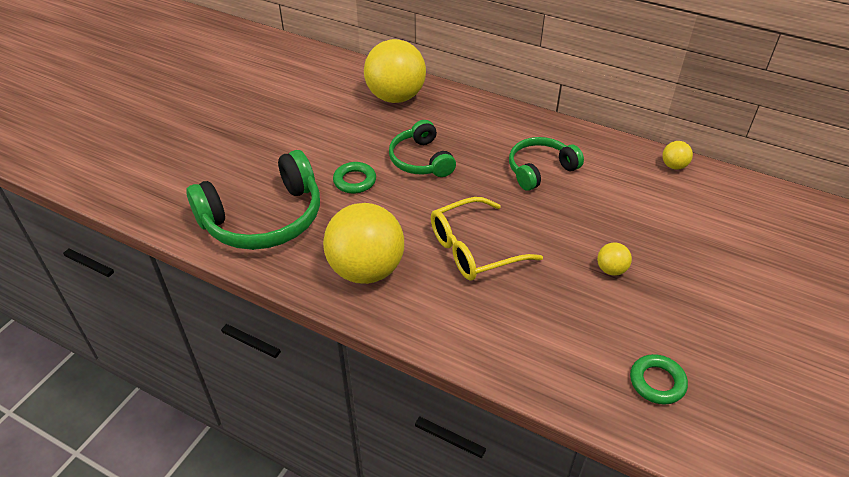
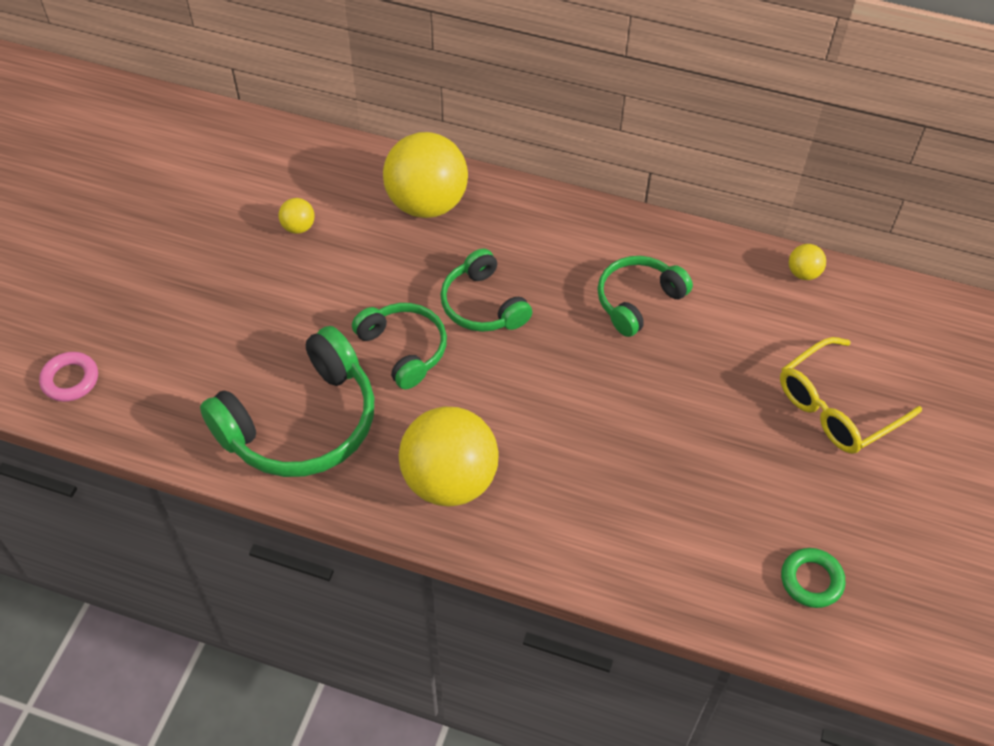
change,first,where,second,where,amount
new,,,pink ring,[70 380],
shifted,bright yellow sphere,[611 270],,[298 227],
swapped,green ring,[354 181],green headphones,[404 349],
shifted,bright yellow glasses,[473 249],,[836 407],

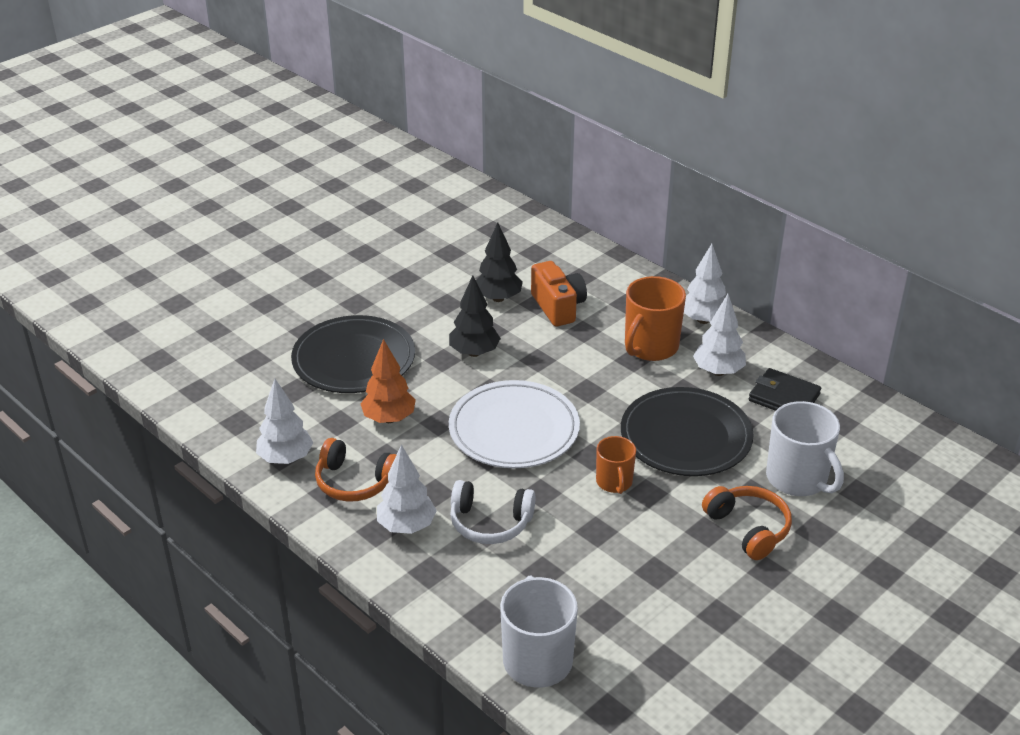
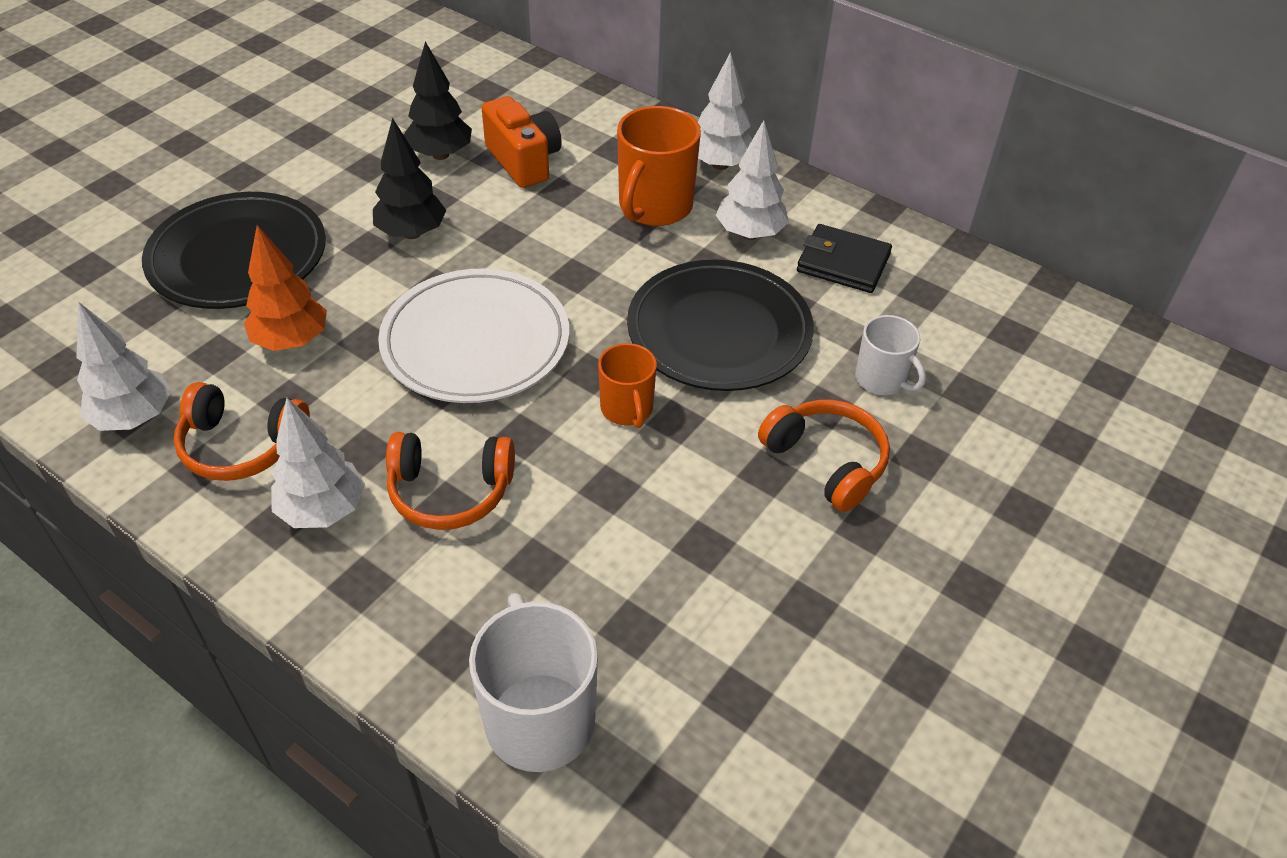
change,first,where,second,where,amount
repainted,white headphones,[490 522],orange headphones,[450 491],
scaled,white mug,[798 479],,[882 379],x0.60

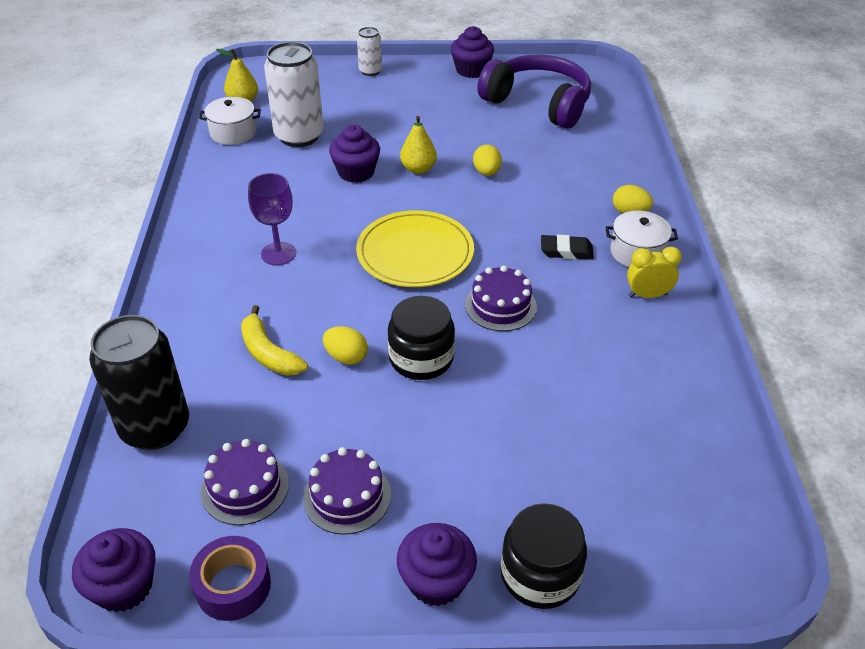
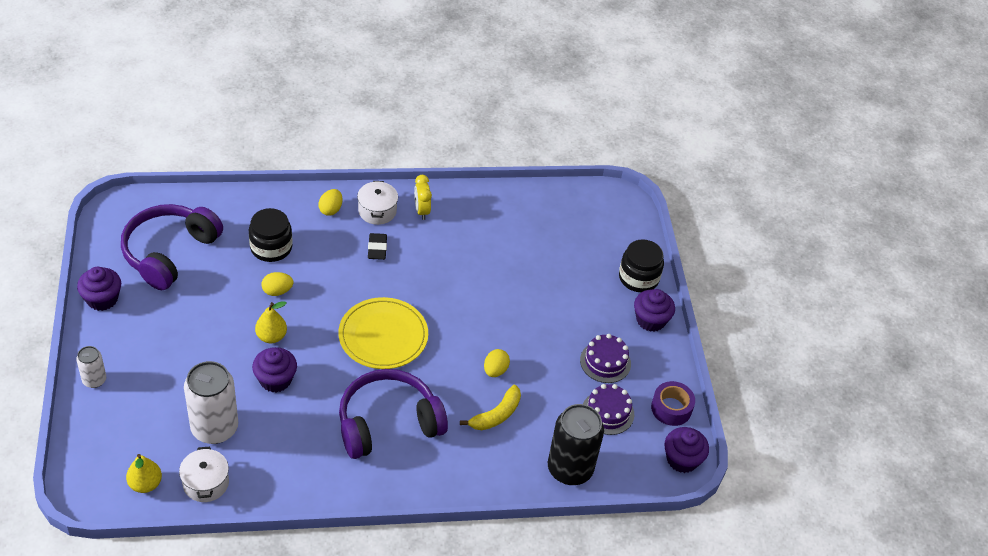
change,first,where,second,where,amount
shifted,black preserve jar,[421 358],,[271 247],
swapped,royal purple chalice,[278 253],royal purple headphones,[388 423],
gone,royal purple cake,[500 305],,,

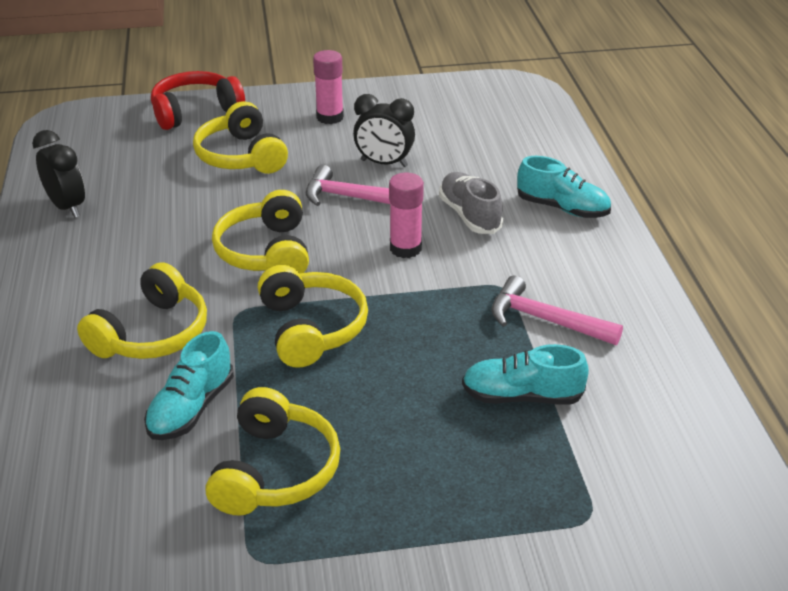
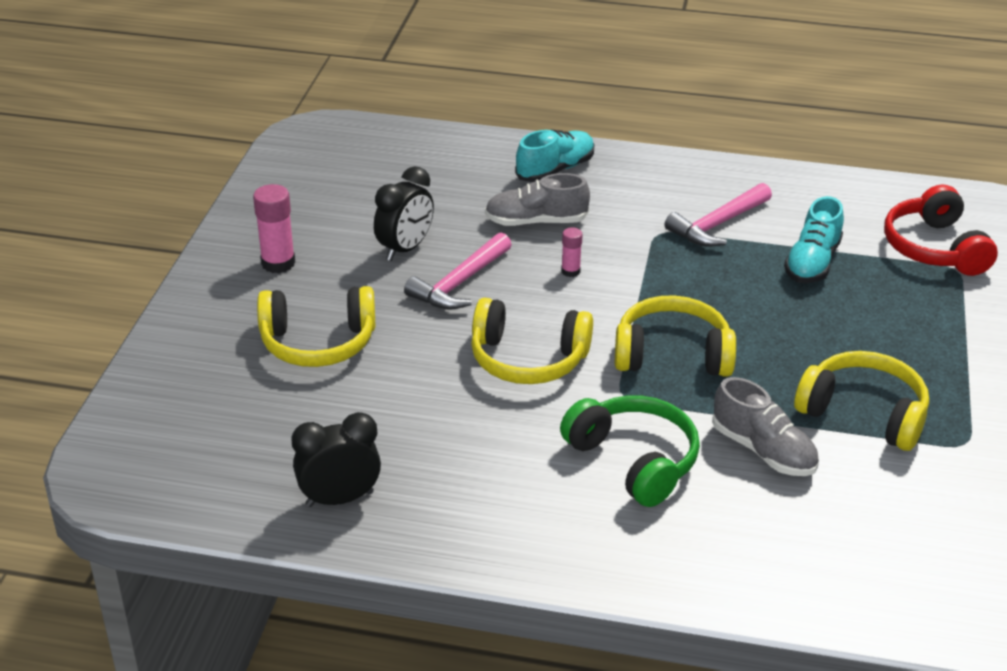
change,first,where,second,where,amount
repainted,bright yellow headphones,[152 334],green headphones,[634 460],
scaled,pink stick of glue,[405 248],,[570 271],x0.56
repainted,turquoise lace-up shoe,[191 408],gray lace-up shoe,[763 451],
shifted,red headphones,[195 111],,[934 248],

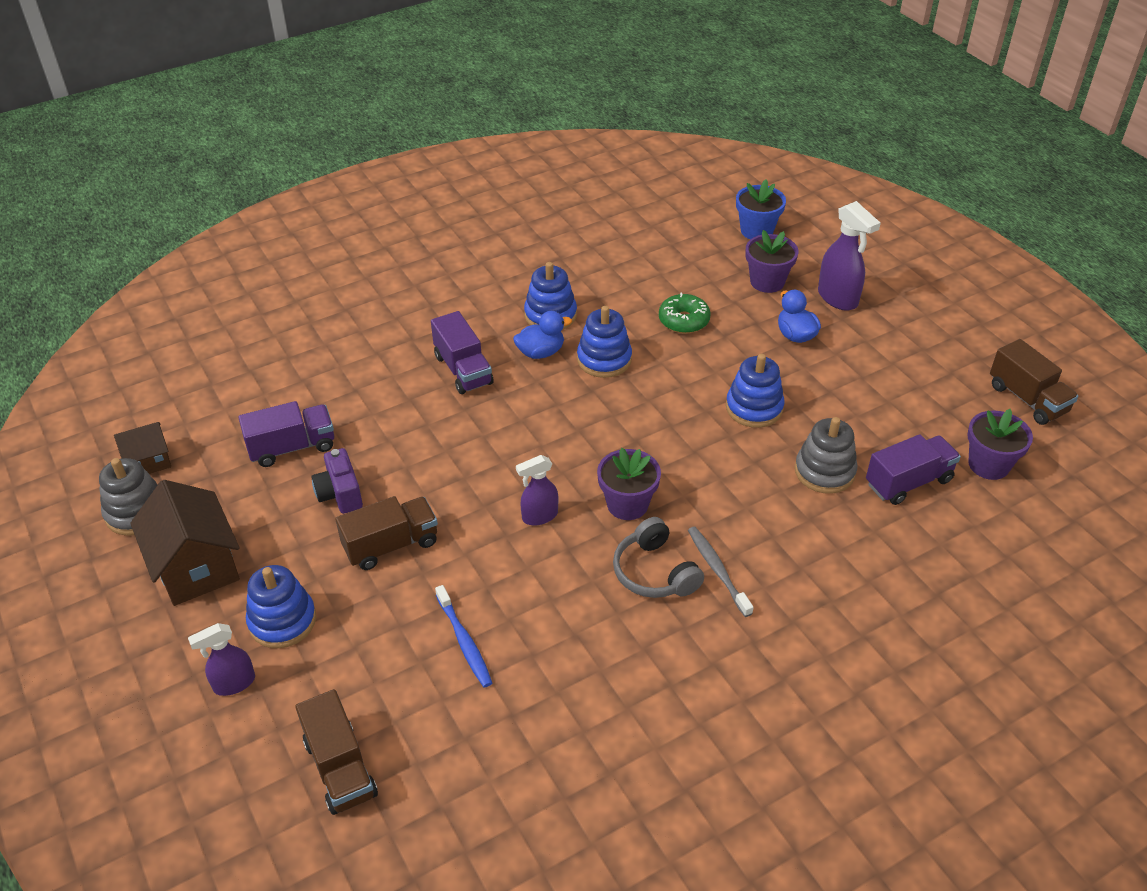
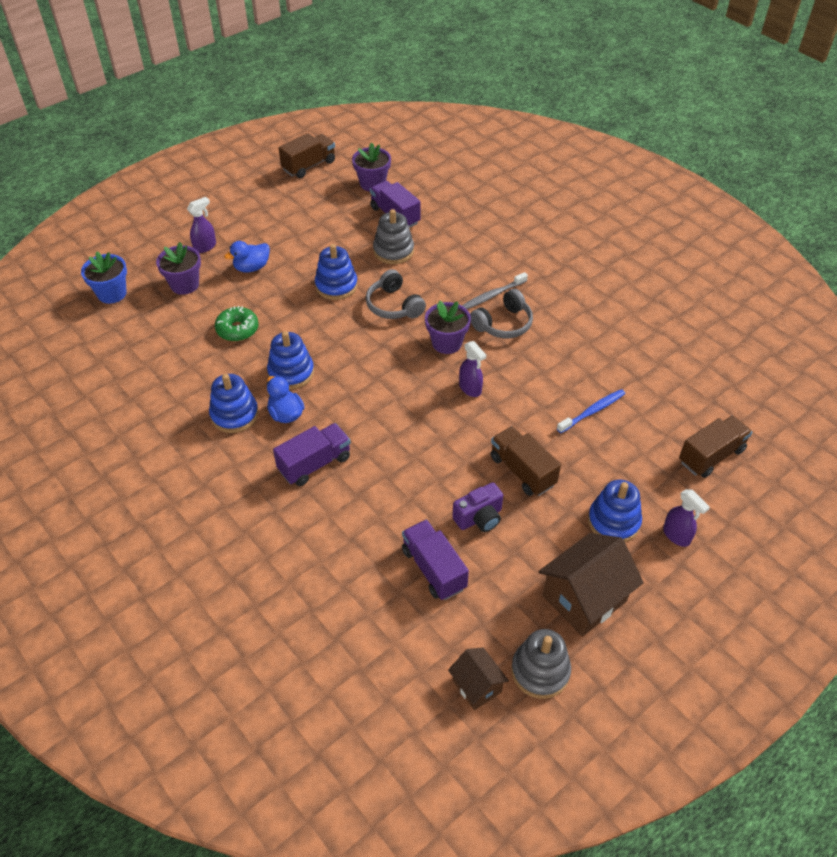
change,first,where,second,where,amount
scaled,royal purple spray cleaner,[838 298],,[205 247],x0.64
new,,,gray headphones,[394 305],

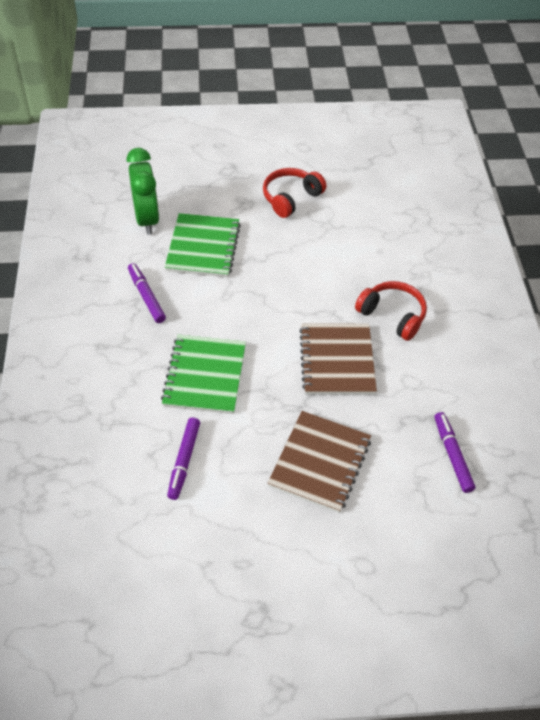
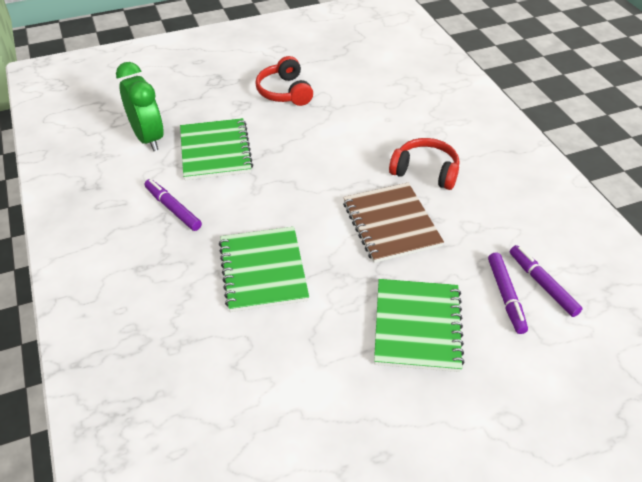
change,first,where,second,where,amount
rotated,red headphones,[291 198],,[285 92],45 degrees counterclockwise
repainted,brown notepad,[320 463],green notepad,[417 326],
shifted,royal purple felt pen,[184 461],,[506 296],

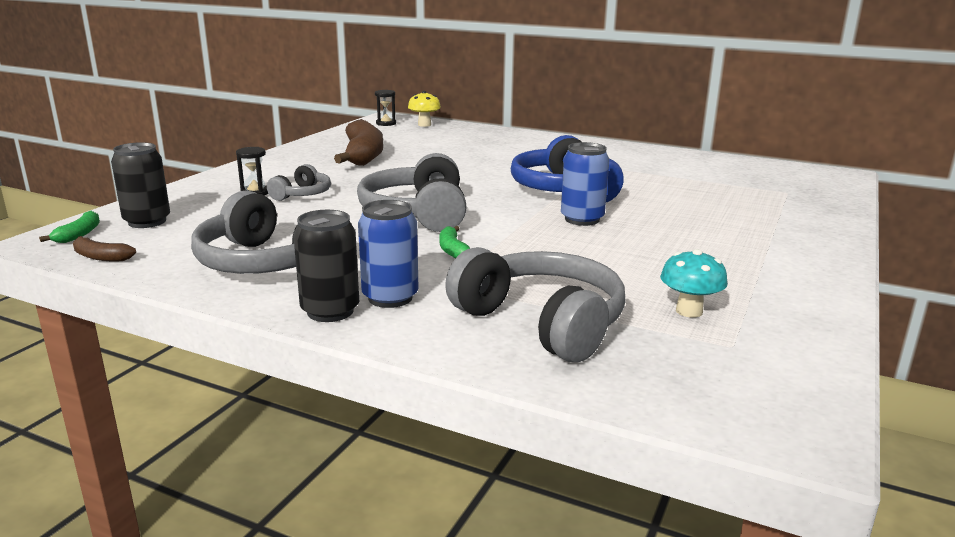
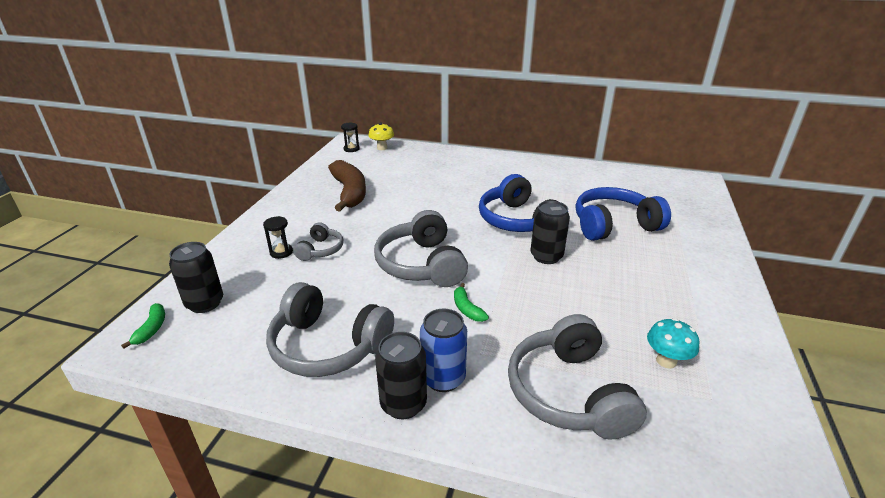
change,first,where,second,where,amount
rotated,gray headphones,[541 323],,[569 392],135 degrees counterclockwise
repainted,blue can,[582 219],black can,[546 256],
new,,,blue headphones,[613 225],
gone,brown banana fruit,[100 257],,,

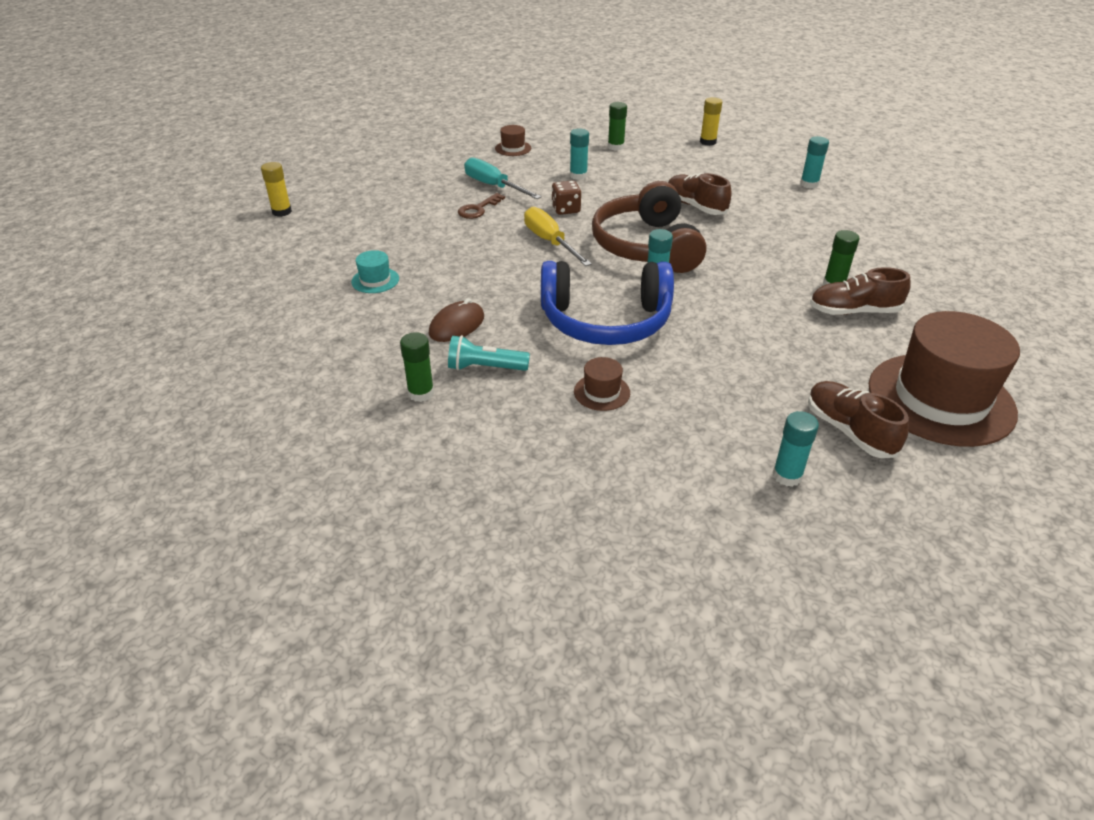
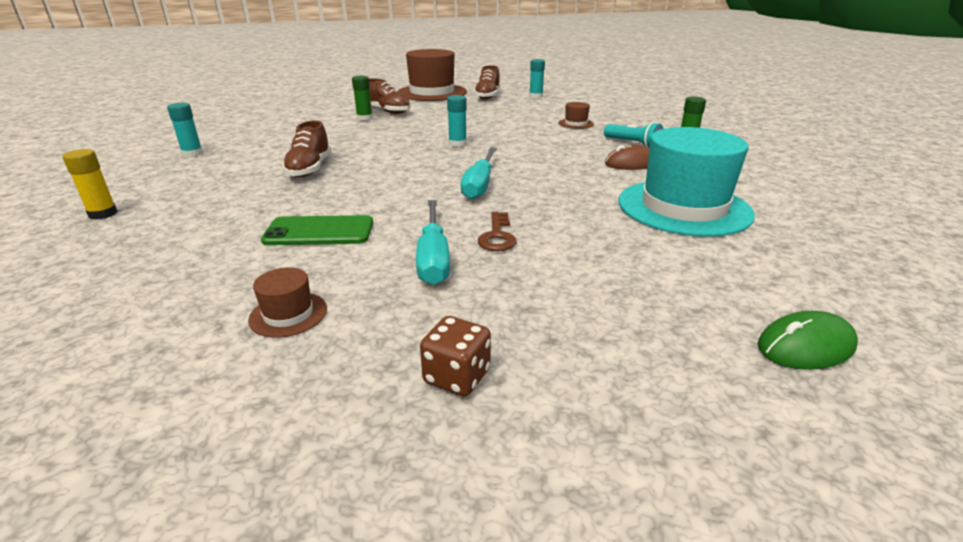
change,first,where,second,where,amount
swapped,turquoise stick of glue,[578 176],green phone,[319 231],
shifted,brown dice,[566 209],,[457 376],
repainted,bright yellow flat screwdriver,[550 242],turquoise flat screwdriver,[479 185],
rotated,brown latchkey,[478 209],,[497 236],105 degrees clockwise
scaled,turquoise top hat,[375 280],,[683 207],x2.44
swapped,bright yellow stick of glue,[282 212],green mouse,[806 346],
gone,blue headphones,[605 321],,,
gone,brown headphones,[646 246],,,
gone,green stick of glue,[616 147],,,

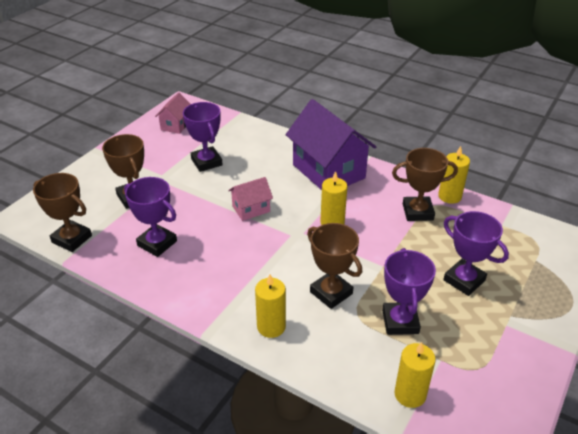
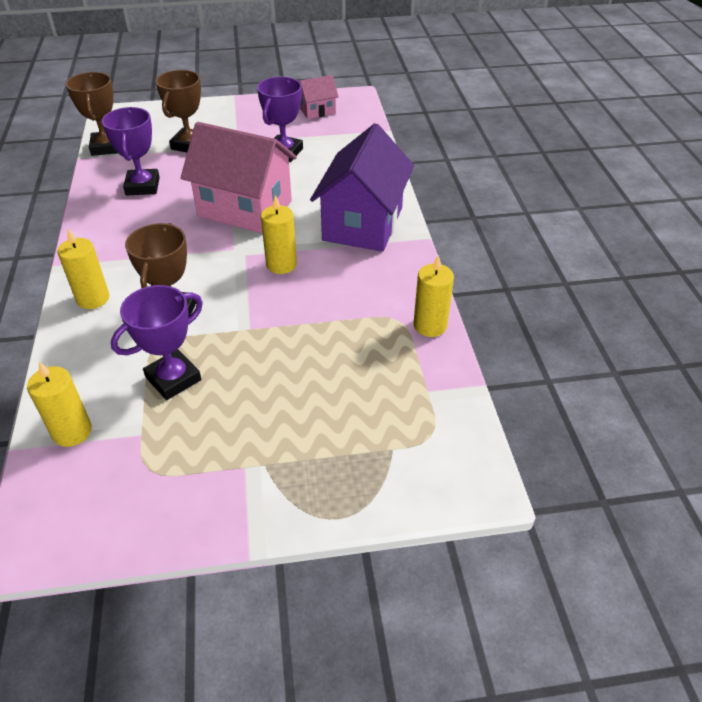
change,first,where,second,where,amount
scaled,pink house,[251 209],,[245 209],x2.07
gone,brown award cup,[417 212],,,
gone,royal purple award cup,[464 280],,,

